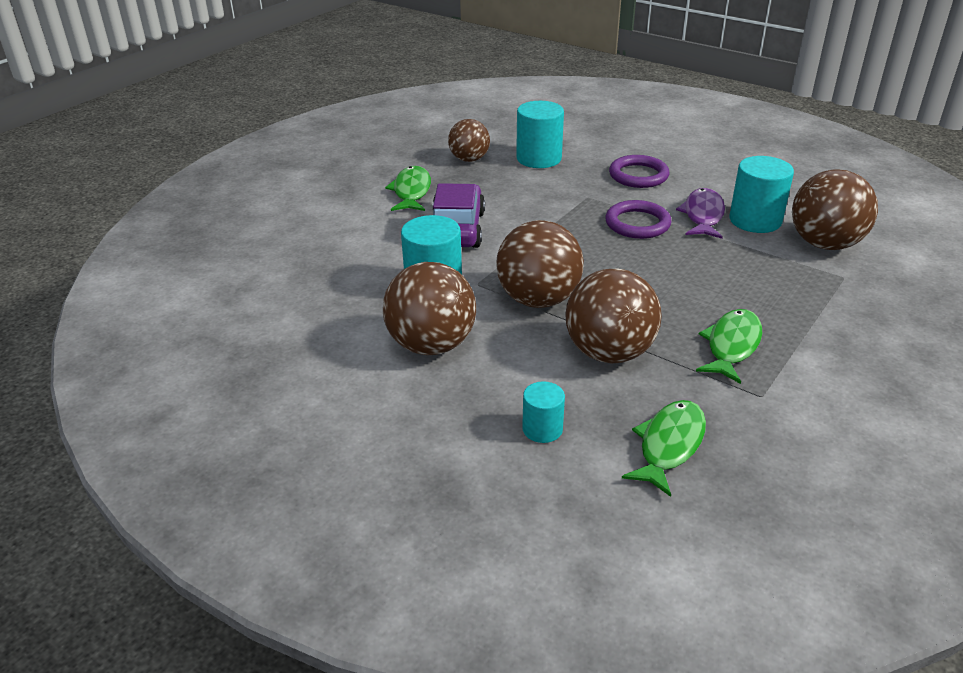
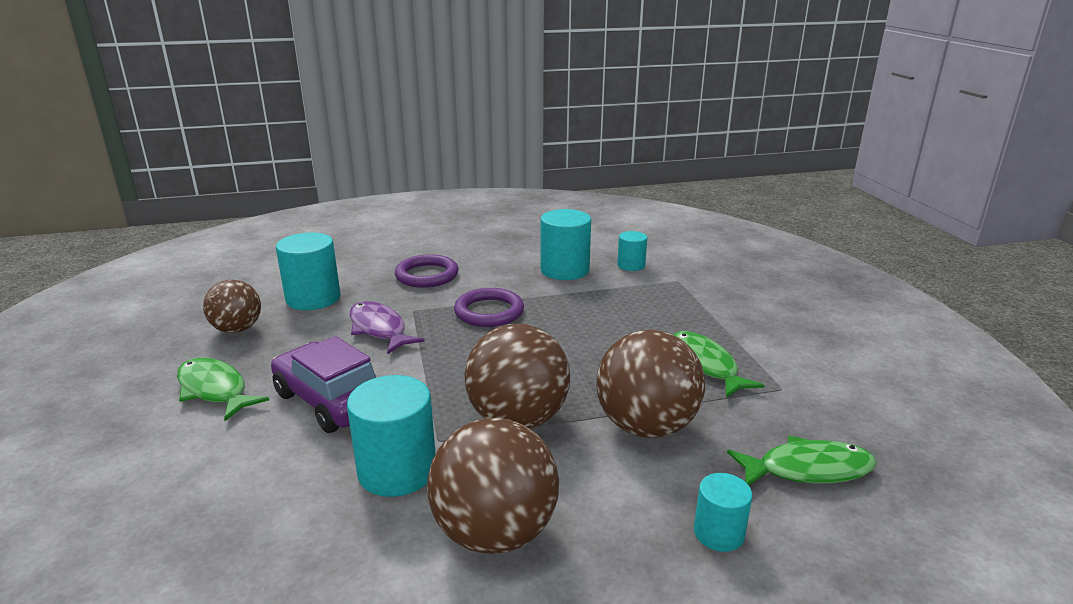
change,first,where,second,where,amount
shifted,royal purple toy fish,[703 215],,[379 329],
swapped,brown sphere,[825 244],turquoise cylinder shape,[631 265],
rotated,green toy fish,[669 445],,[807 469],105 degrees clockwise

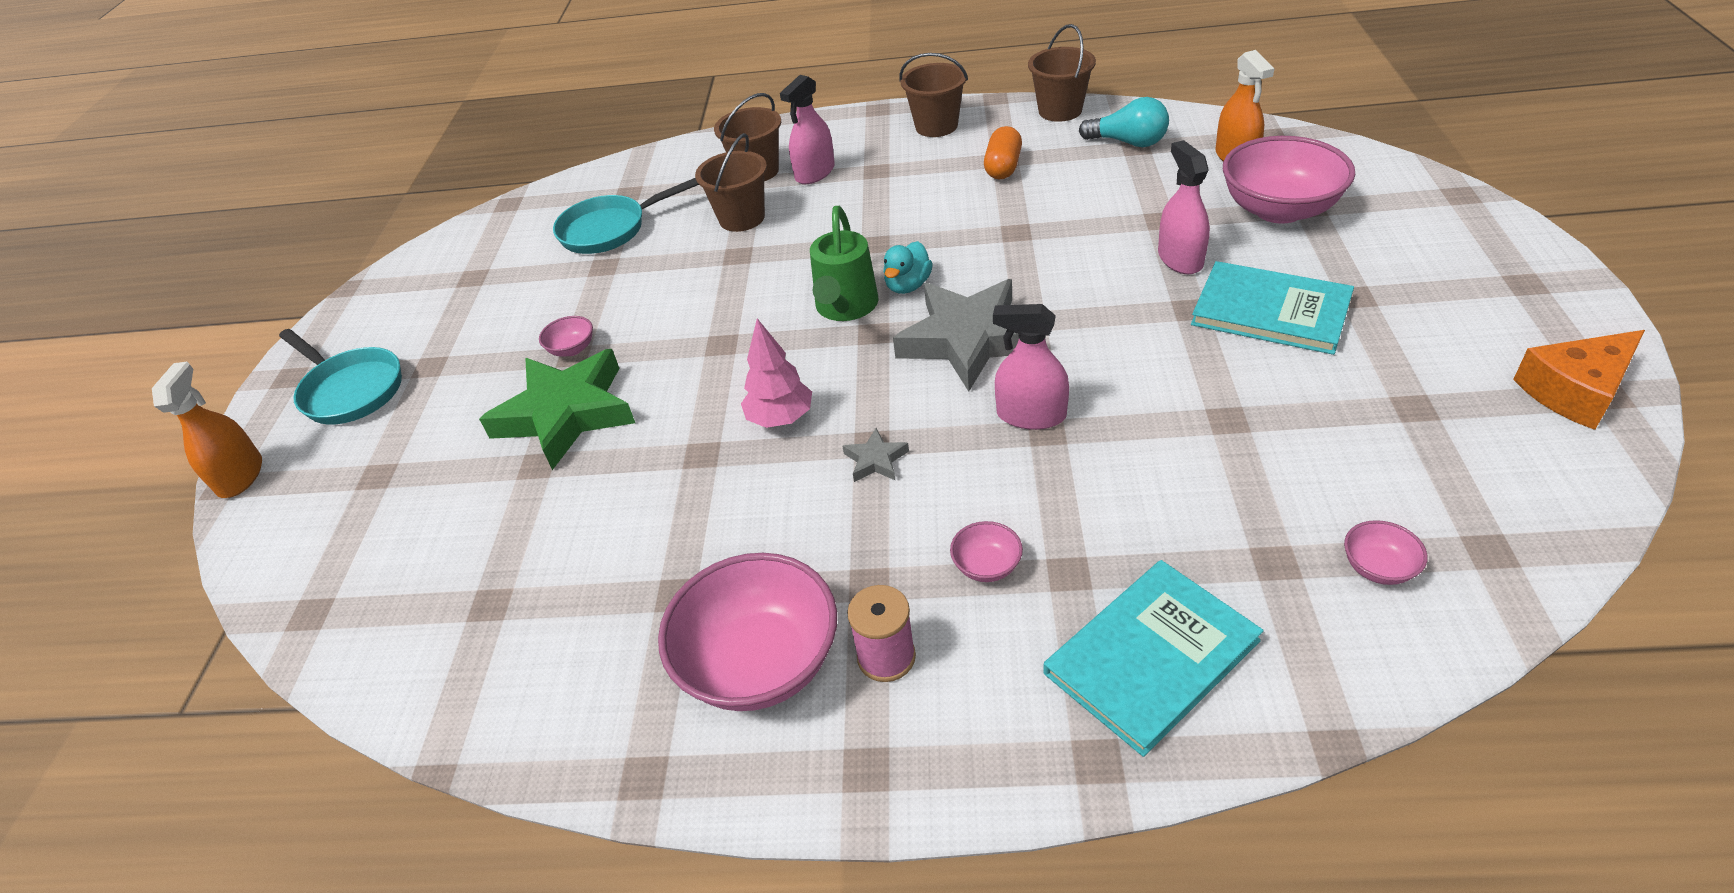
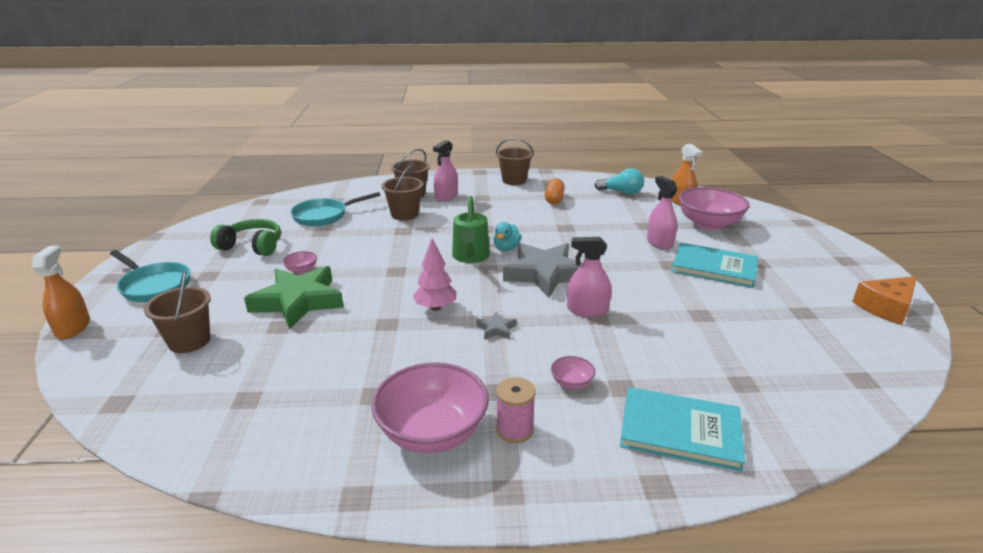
change,first,where,second,where,amount
shifted,brown bucket,[1060 111],,[189 341],
new,,,green headphones,[252 246],
rotated,turquoise hardcover,[1151 657],,[680 430],60 degrees clockwise
gone,pink serving bowl,[1378 567],,,

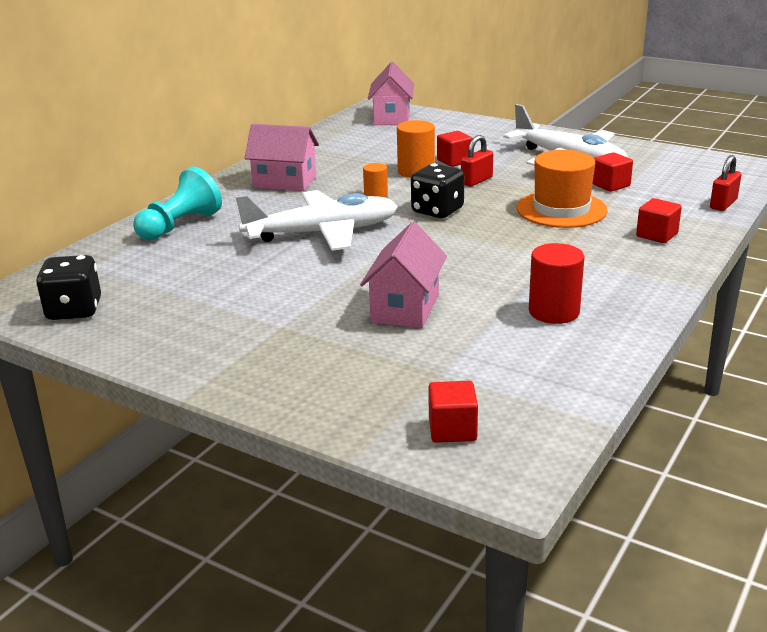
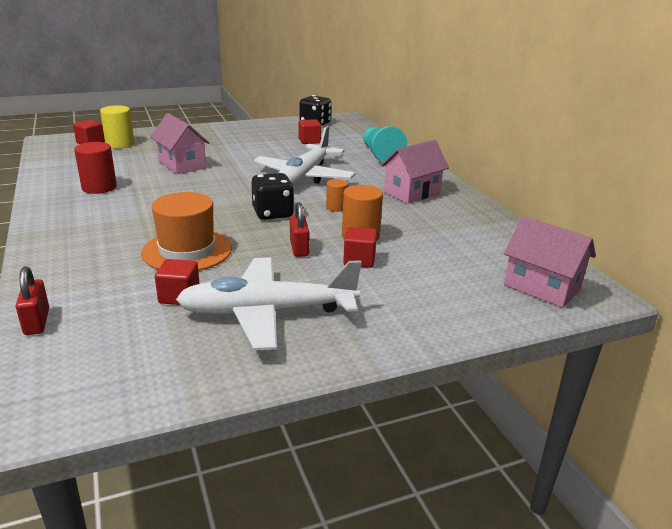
change,first,where,second,where,amount
new,,,bright yellow cylinder shape,[120 144],
shifted,red solid cube,[657 235],,[309 141],

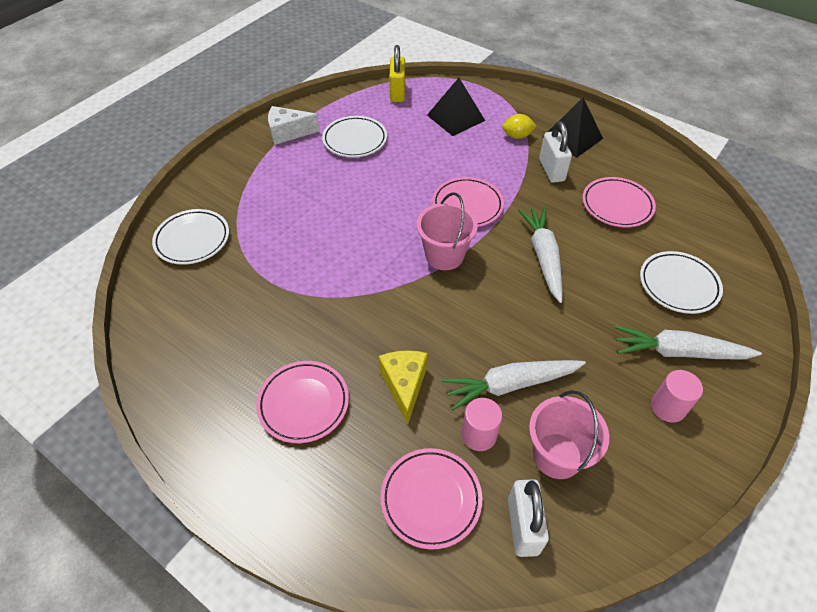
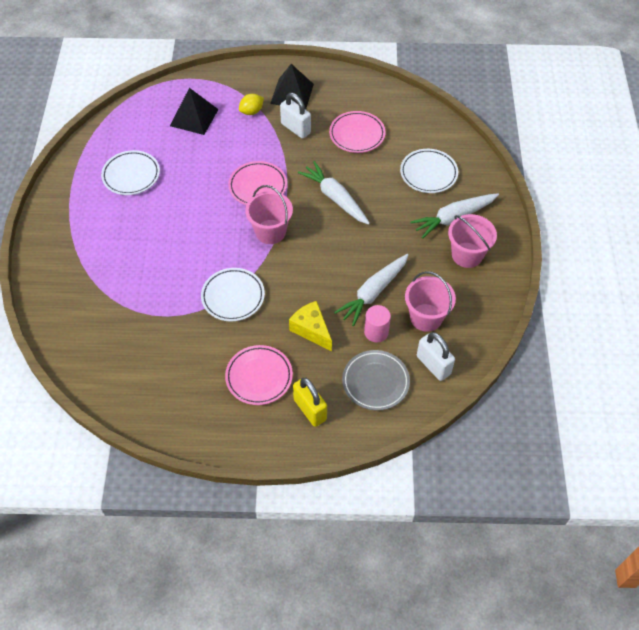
change,first,where,second,where,amount
shifted,white dinner plate,[192 240],,[233 297],
shifted,bright yellow padlock,[397 93],,[310 409],
repainted,pink dinner plate,[431 499],gray dinner plate,[375 382],
swapped,pink cylinder shape,[668 407],pink bucket,[467 255],
gone,white piece of cheese,[288 133],,,

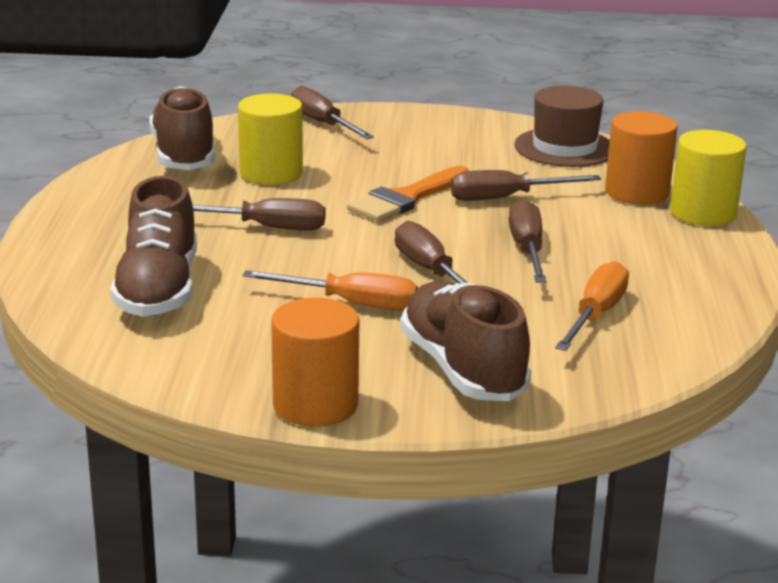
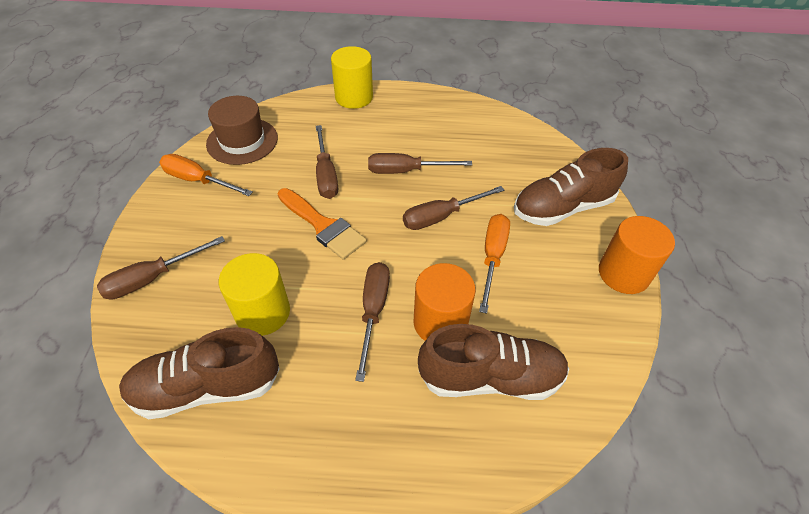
change,first,where,second,where,amount
shifted,orange flat screwdriver,[596 315],,[198 180],
shifted,orange cylinder shape,[637 192],,[440 322],

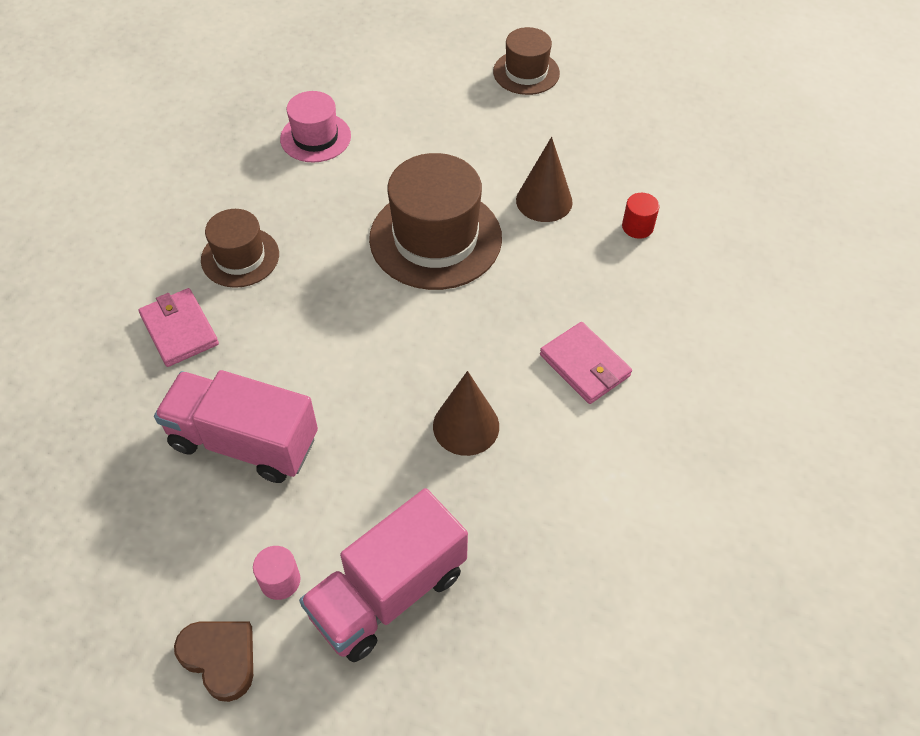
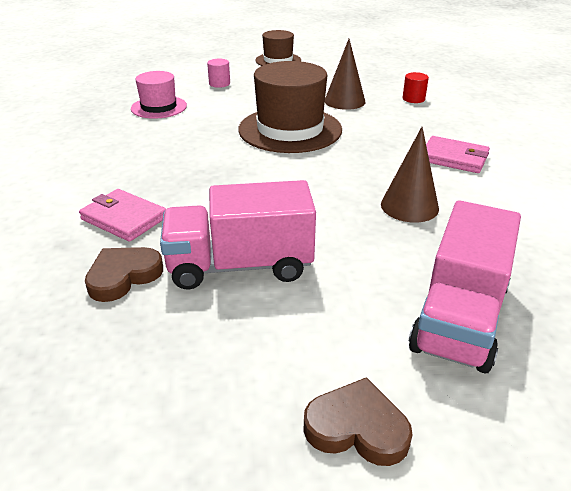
change,first,where,second,where,amount
new,,,brown love heart,[123 276],
shifted,pink cylinder shape,[280 580],,[219 84],
gone,brown top hat,[240 257],,,

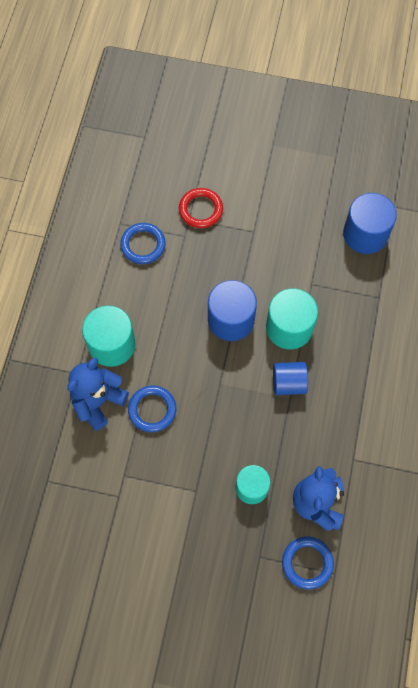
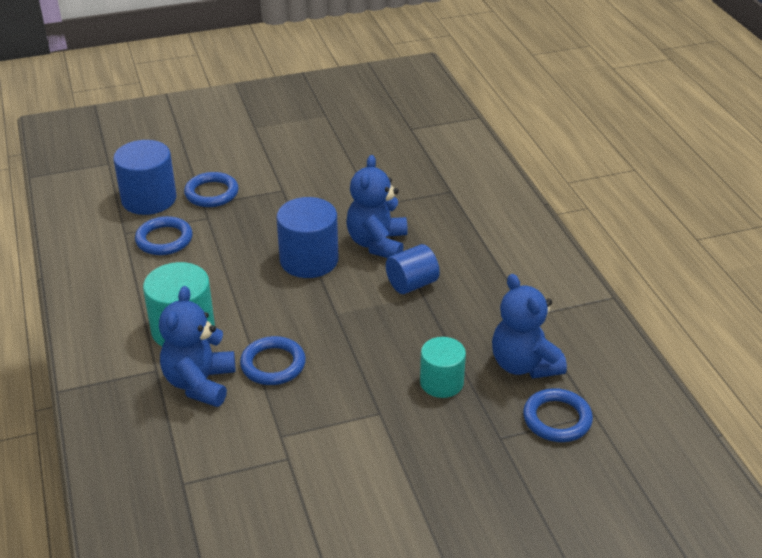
change,first,where,second,where,amount
shifted,blue cylinder shape,[365 234],,[149 199],
repainted,red ring,[201 210],blue ring,[211 193],
swapped,turquoise cylinder shape,[289 328],blue stuffed bear,[377 244],

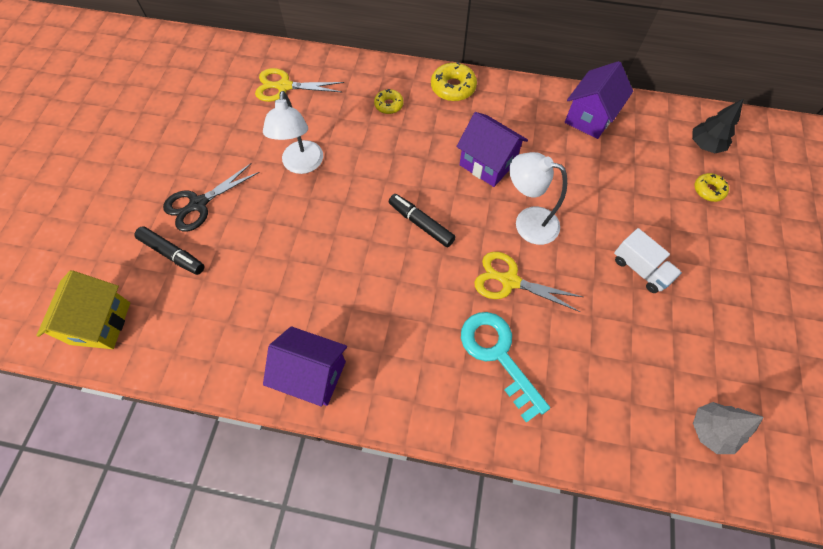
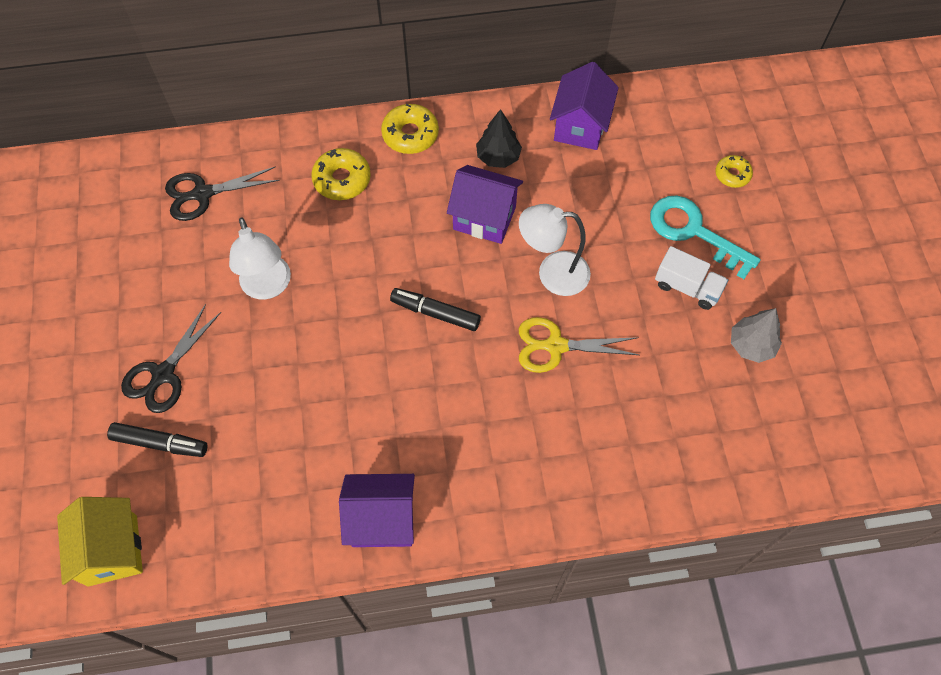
change,first,where,second,where,amount
repainted,bright yellow scissors,[284 86],black scissors,[202 194],
scaled,bright yellow doughnut,[389 105],,[342 179],x1.59
shifted,black fir tree,[705 145],,[498 157],
shifted,turquoise latchkey,[498 355],,[694 232],
shifted,gray fir tree,[711 430],,[751 345],

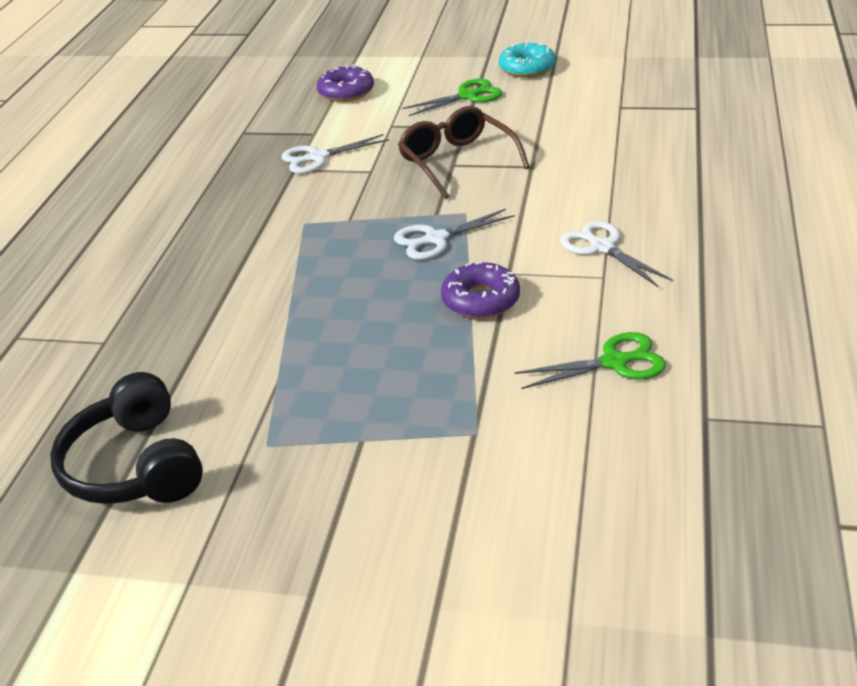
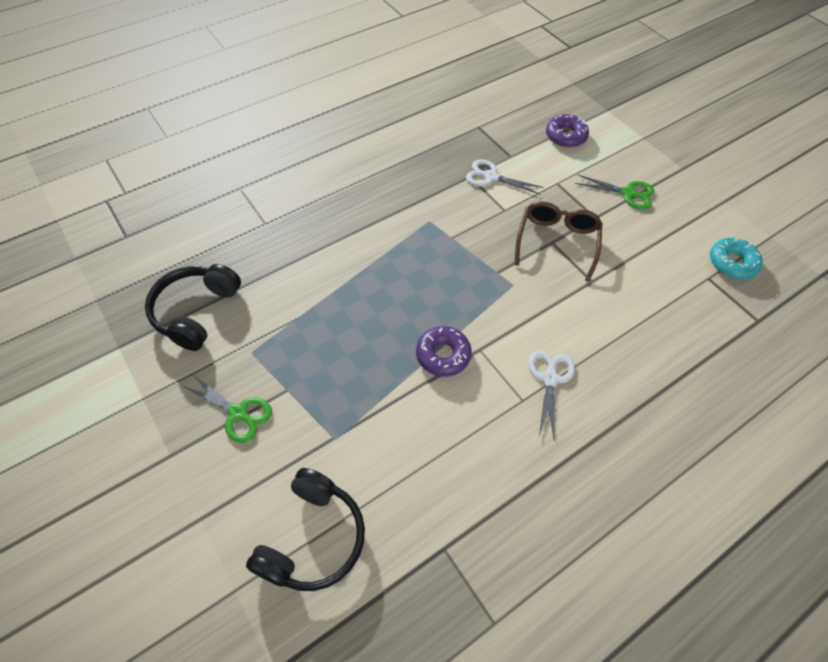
change,first,where,second,where,amount
shifted,green scissors,[614 362],,[238 413],
new,,,black headphones,[313 538],
shifted,turquoise doughnut,[527 68],,[732 263],
gone,white scissors,[436 239],,,

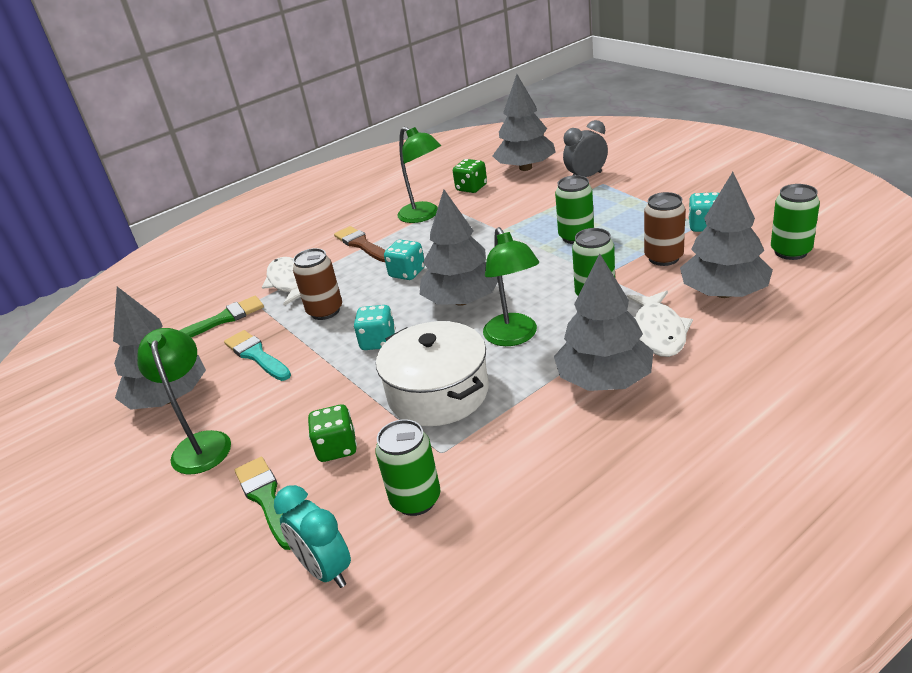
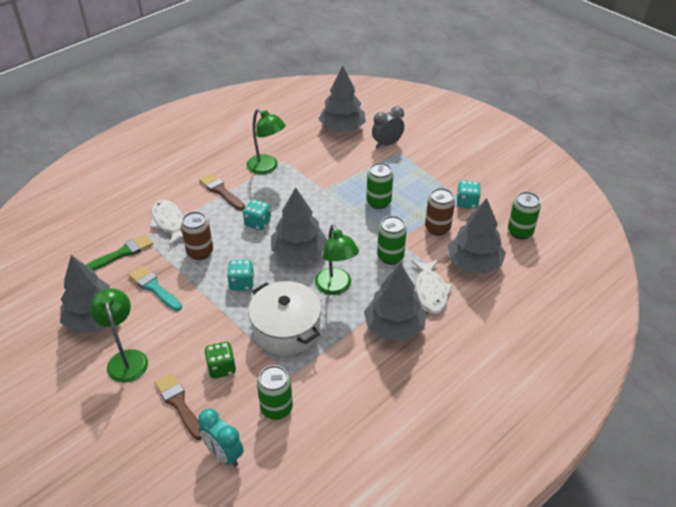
change,first,where,second,where,amount
repainted,green paint brush,[266 499],brown paint brush,[179 403],
gone,green dice,[471 188],,,

